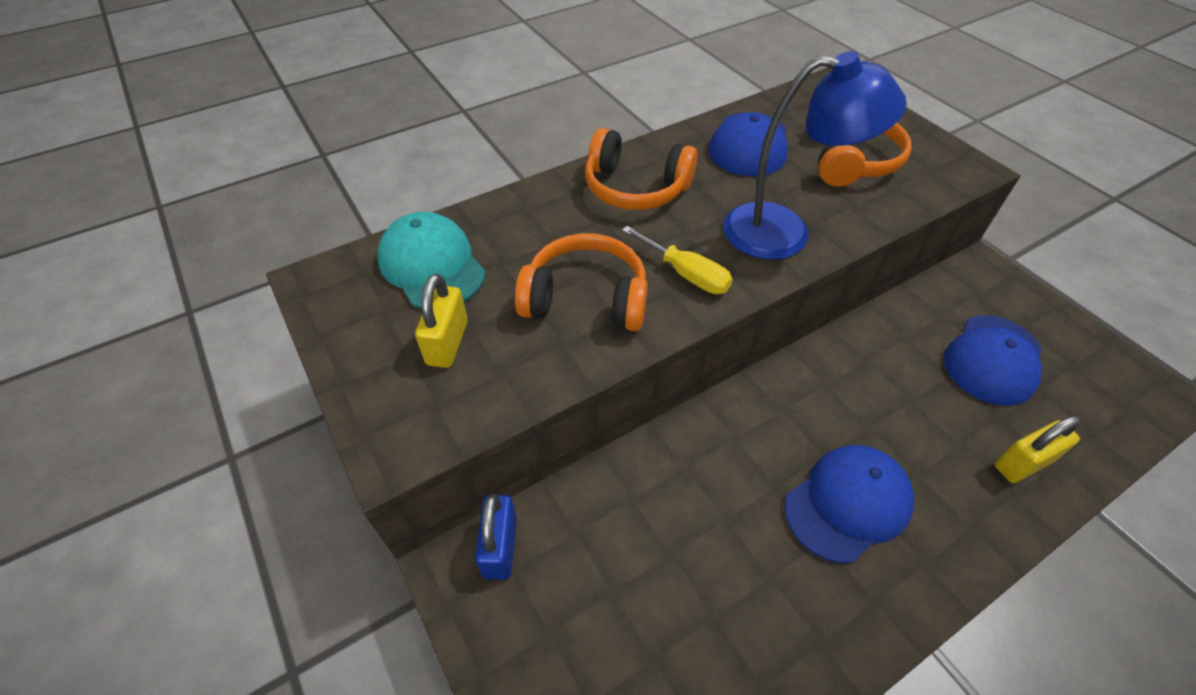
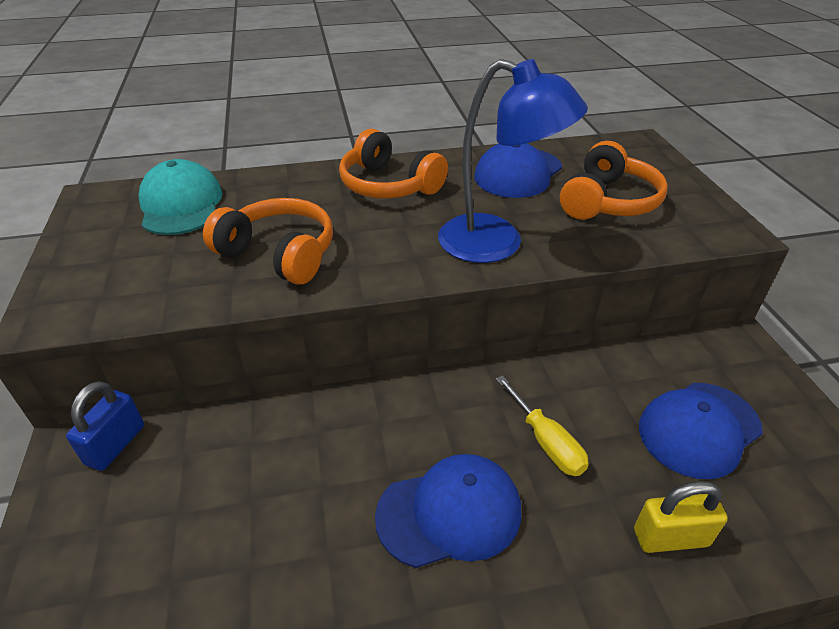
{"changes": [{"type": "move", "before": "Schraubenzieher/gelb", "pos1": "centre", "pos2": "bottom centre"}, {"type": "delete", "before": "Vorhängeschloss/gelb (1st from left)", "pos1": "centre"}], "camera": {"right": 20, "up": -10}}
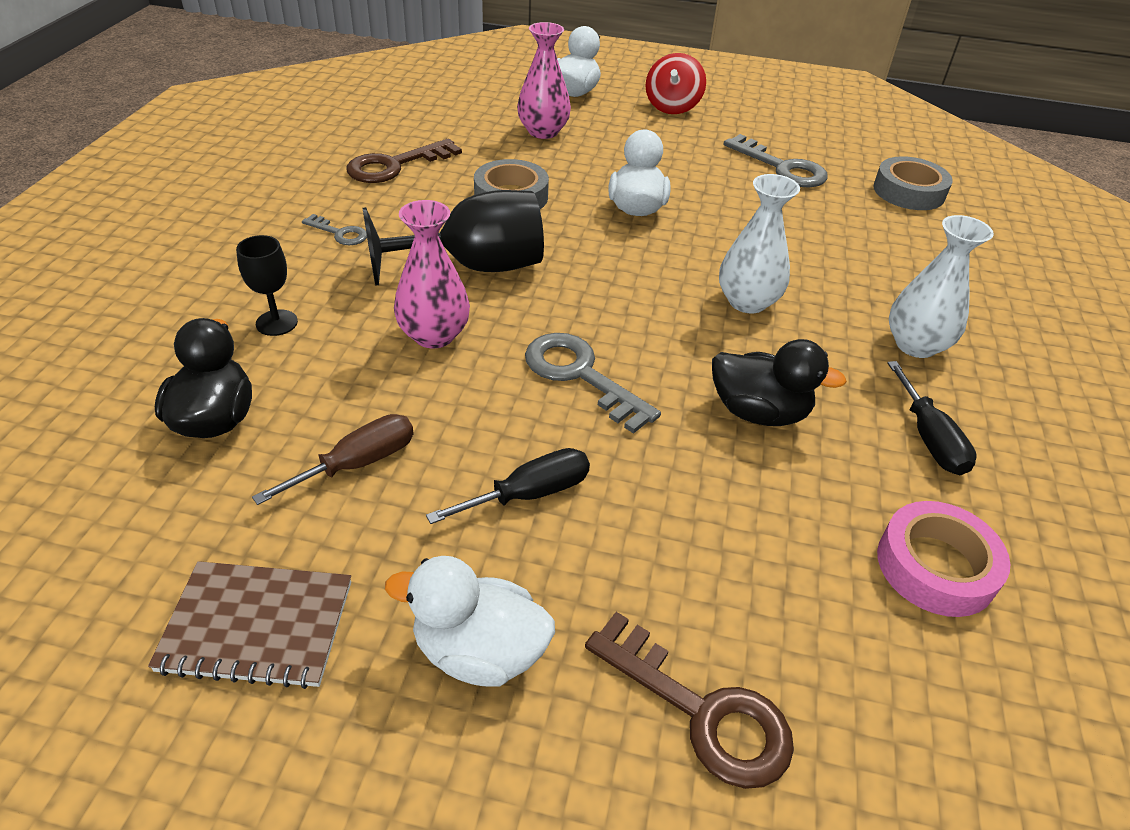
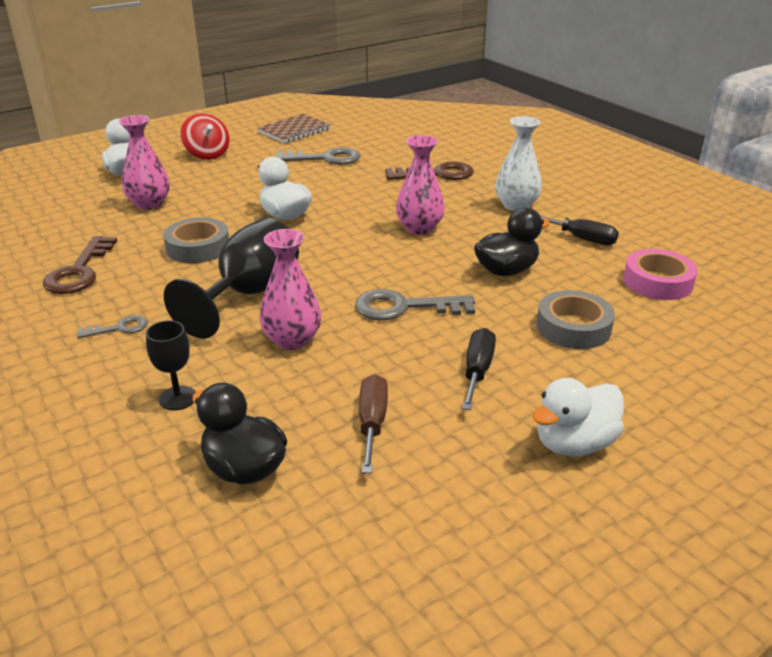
{"changes": [{"type": "move", "before": "Notizbuch/braun", "pos1": "bottom left", "pos2": "top centre"}, {"type": "move", "before": "Schlüssel/braun (2nd from left)", "pos1": "bottom centre", "pos2": "top centre"}, {"type": "recolor", "before": "Vase/weiß (1st from left)", "after": "Vase/rosa (3rd from left)", "pos1": "top right", "pos2": "top centre"}, {"type": "move", "before": "Klebeband/grau (2nd from left)", "pos1": "top right", "pos2": "middle right"}], "camera": {"right": -45, "up": -10}}
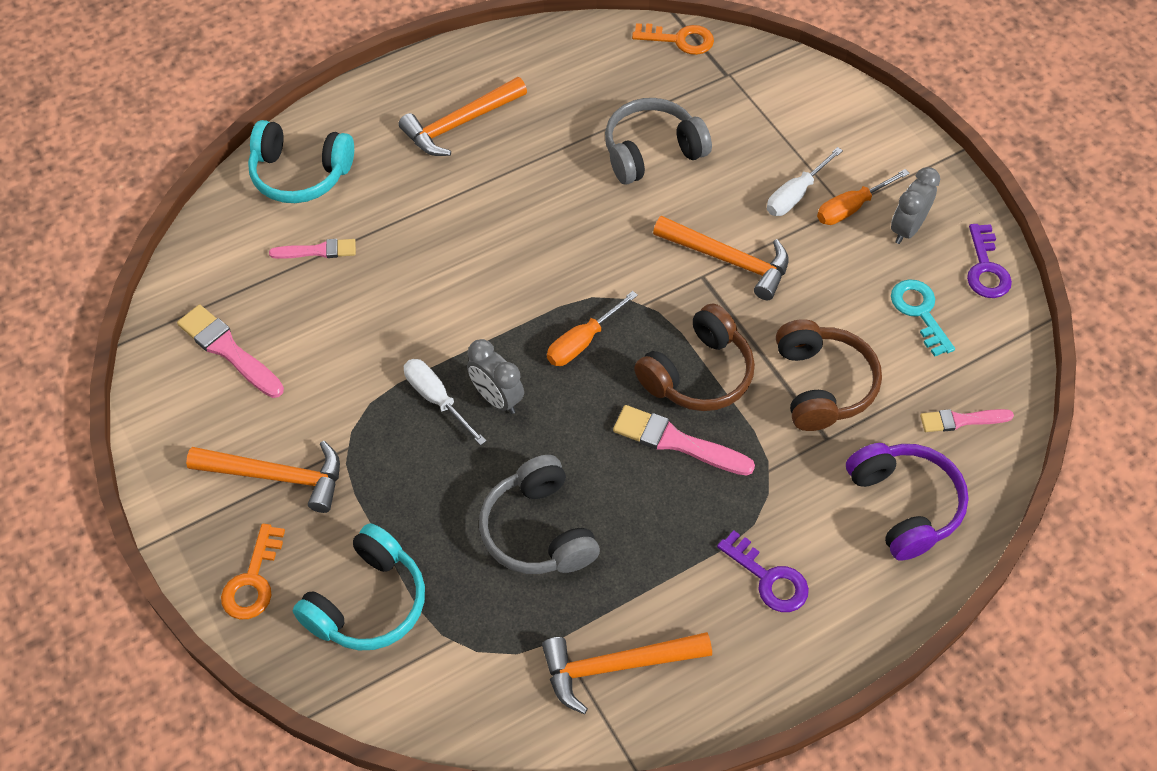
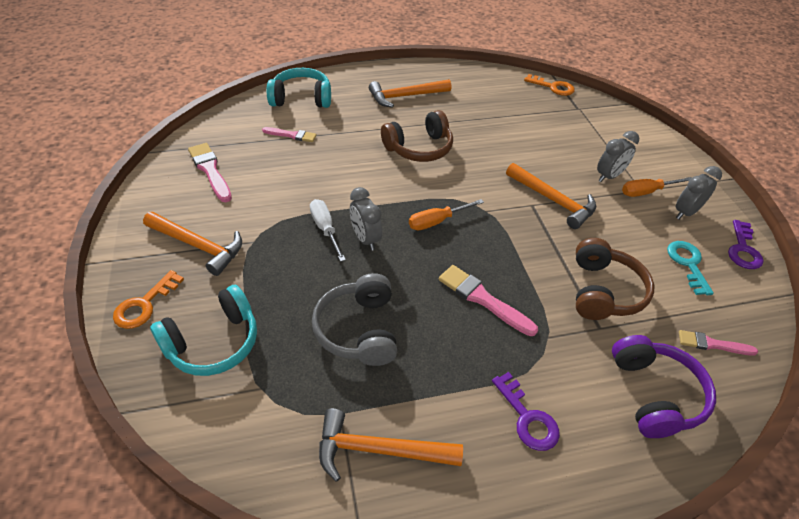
{"changes": [{"type": "rotate", "before": "Kopfhörer/türkis (1st from left in the first image)", "pos1": "top left", "pos2": "top centre", "turn": 150}, {"type": "move", "before": "Kopfhörer/braun (1st from left)", "pos1": "centre", "pos2": "top centre"}, {"type": "replace", "before": "Schraubenzieher/weiß (2nd from left)", "after": "Wecker/grau (2nd from left)", "pos1": "top right", "pos2": "top right"}, {"type": "delete", "before": "Kopfhörer/grau (2nd from left)", "pos1": "top centre"}], "camera": {"right": 15, "up": -10}}
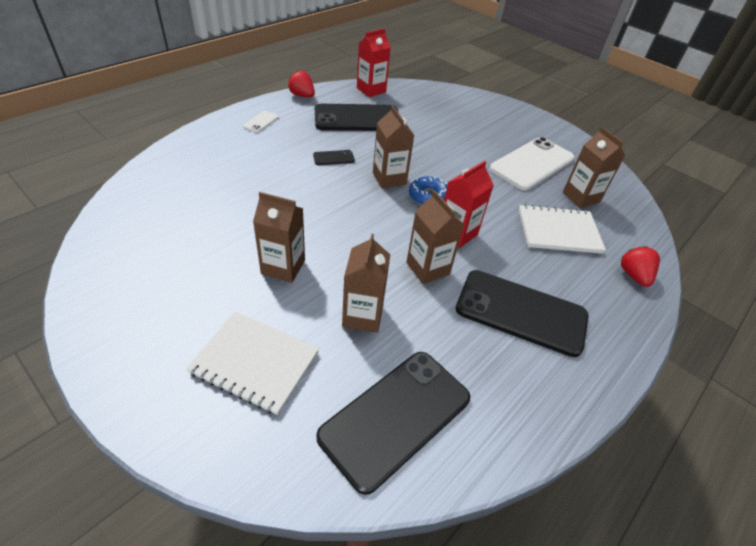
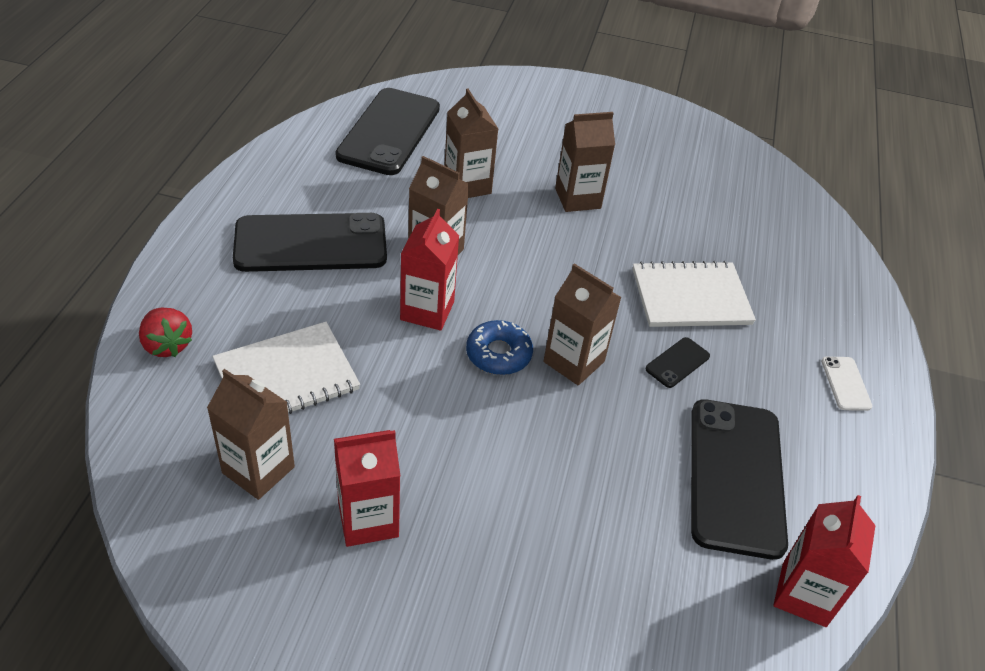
{"changes": [{"type": "replace", "before": "Handy/weiß (2nd from left)", "after": "Getränkekarton/rot (1st from left)", "pos1": "top right", "pos2": "bottom centre"}, {"type": "move", "before": "Notizbuch/weiß (1st from left in the first image)", "after": "Notizbuch/weiß (2nd from left)", "pos1": "centre", "pos2": "middle right"}, {"type": "rotate", "before": "Handy/schwarz (2nd from left in the first image)", "pos1": "top centre", "pos2": "bottom right", "turn": -45}, {"type": "delete", "before": "Erdbeere/rot (1st from left)", "pos1": "top centre"}], "camera": {"right": 150, "up": 0}}
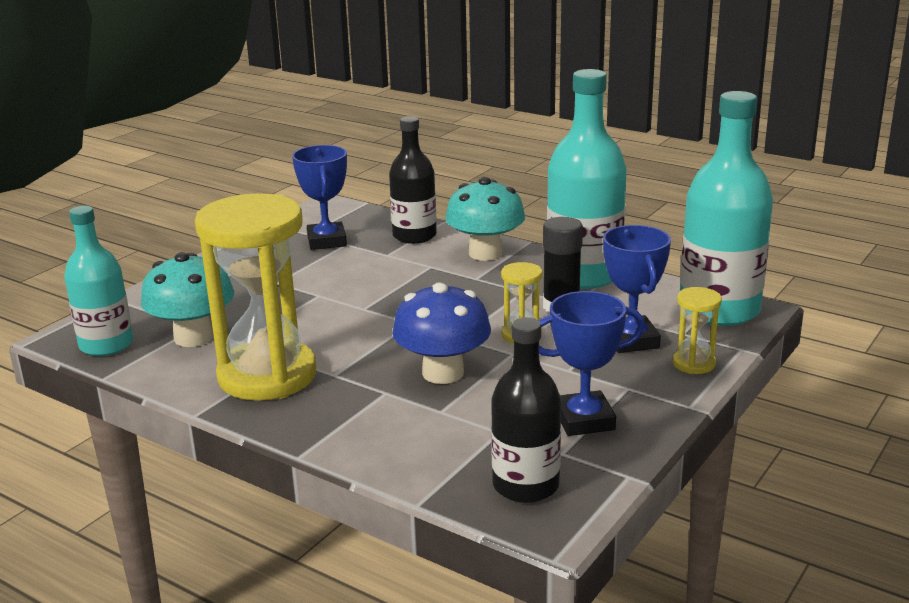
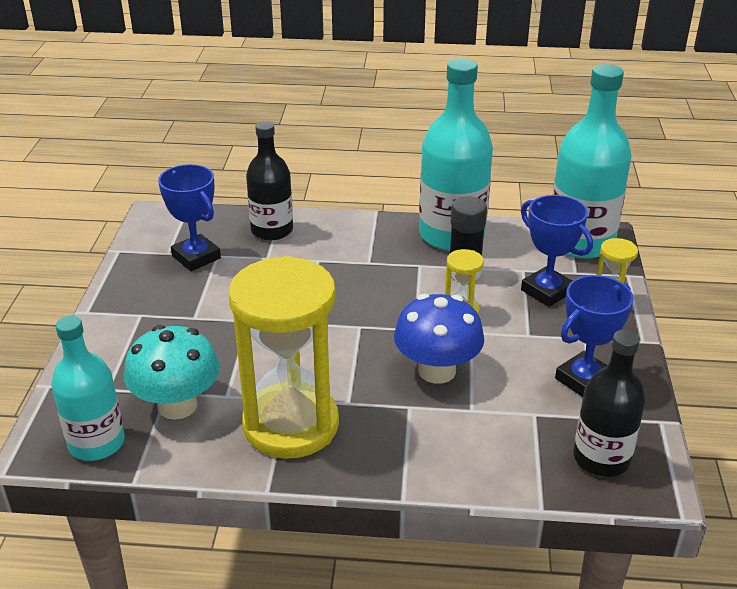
{"changes": [{"type": "delete", "before": "Pilz/türkis (2nd from left)", "pos1": "centre"}], "camera": {"right": -30, "up": 10}}
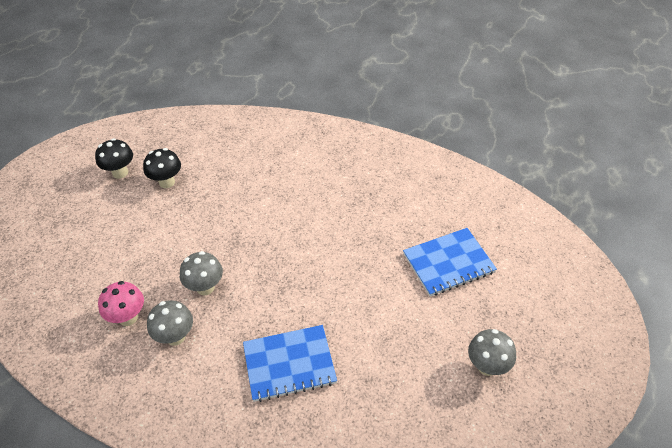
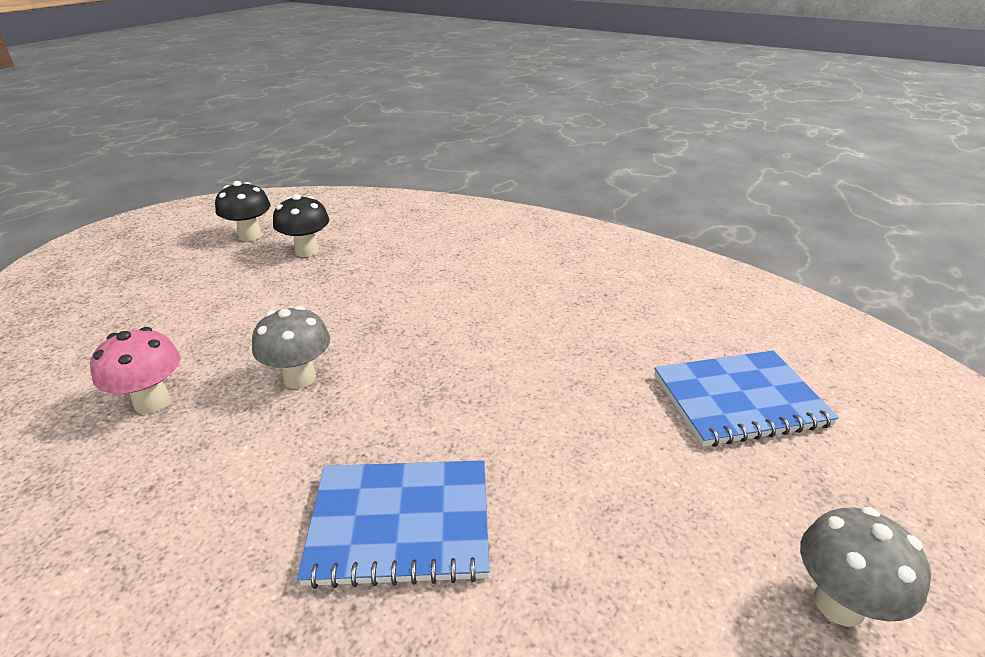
{"changes": [{"type": "delete", "before": "Pilz/grau (1st from left)", "pos1": "bottom left"}], "camera": {"right": 10, "up": -15}}
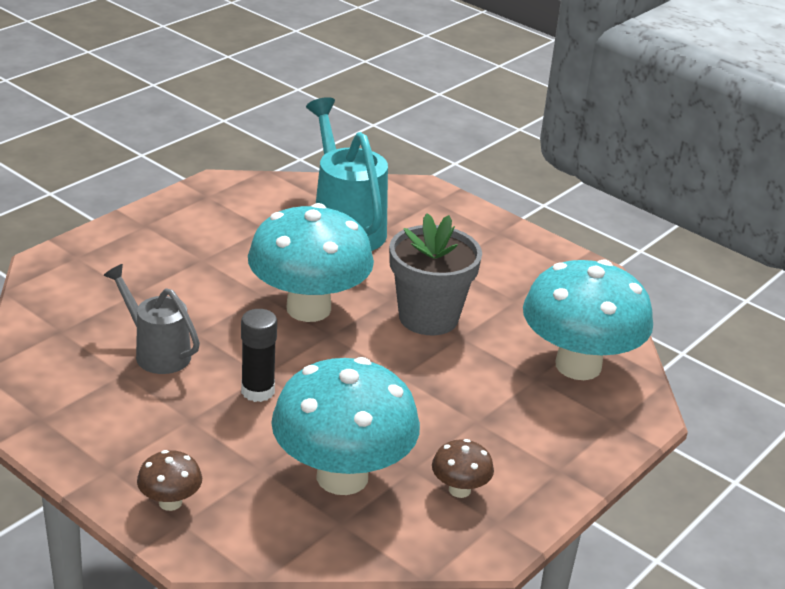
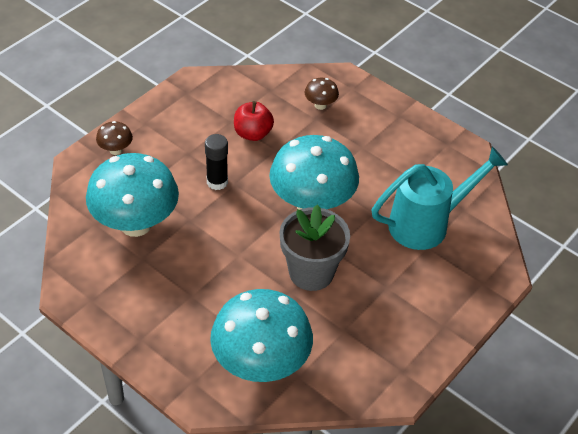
{"changes": [{"type": "replace", "before": "Gießkanne/grau", "after": "Apfel/rot", "pos1": "middle left", "pos2": "top centre"}, {"type": "move", "before": "Pilz/braun (2nd from left)", "pos1": "bottom centre", "pos2": "top centre"}], "camera": {"right": 90, "up": 15}}
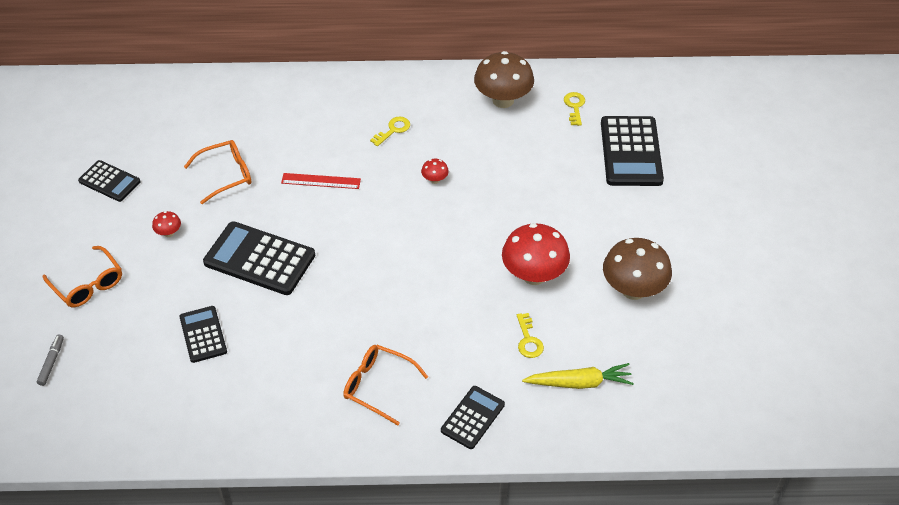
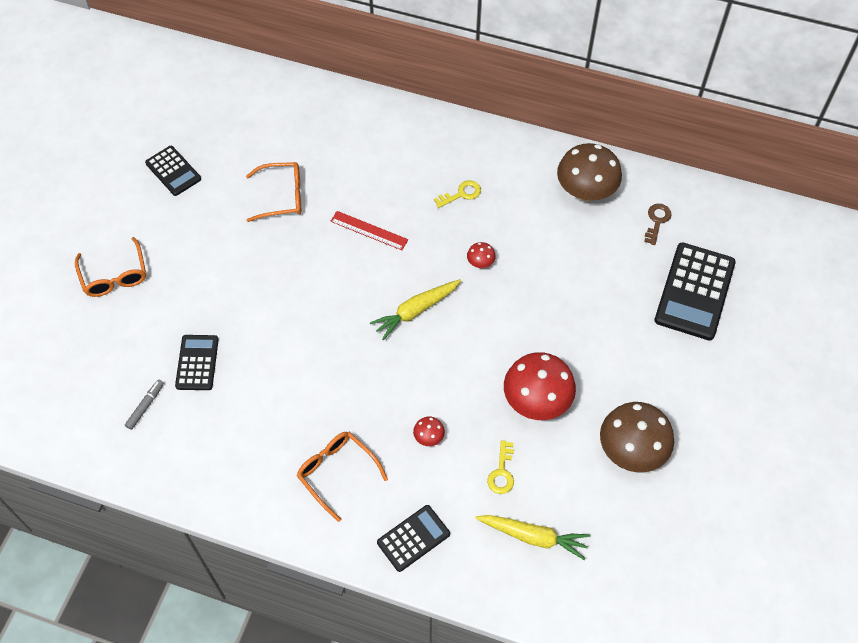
{"changes": [{"type": "move", "before": "Filzstift/grau", "pos1": "bottom left", "pos2": "middle left"}, {"type": "insert", "after": "Karotte/gelb (1st from left)", "pos2": "centre"}, {"type": "move", "before": "Pilz/rot (1st from left)", "pos1": "middle left", "pos2": "bottom centre"}, {"type": "recolor", "before": "Schlüssel/gelb (3rd from left)", "after": "Schlüssel/braun", "pos1": "top centre", "pos2": "middle right"}, {"type": "delete", "before": "Taschenrechner/schwarz (3rd from left)", "pos1": "middle left"}], "camera": {"right": 20, "up": 10}}
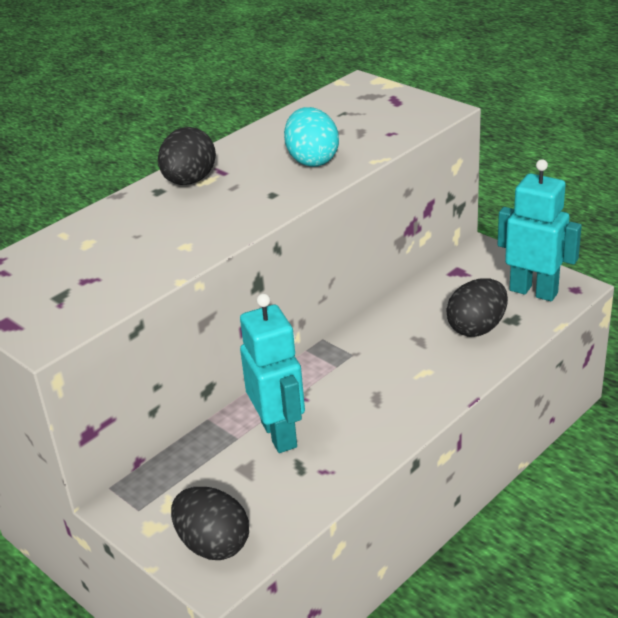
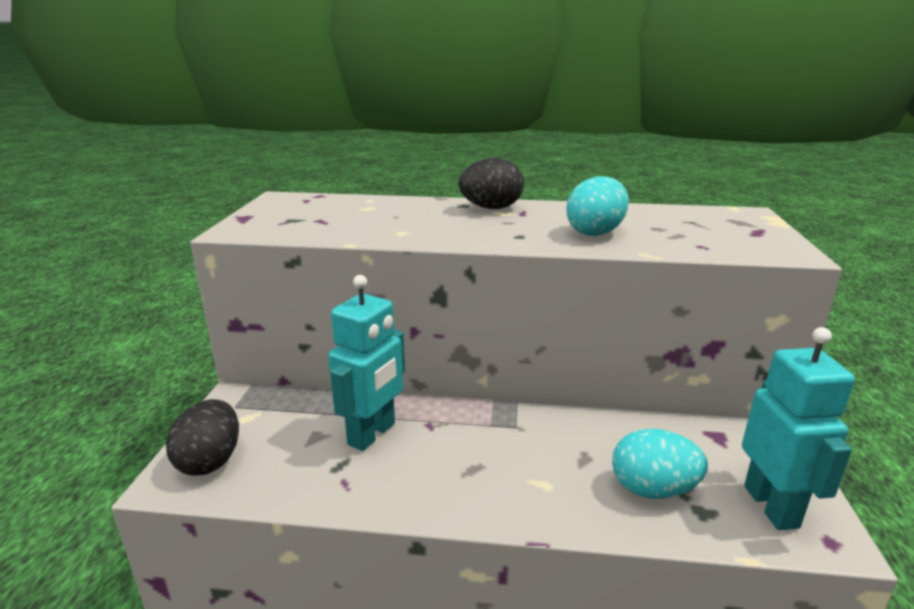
{"changes": [{"type": "recolor", "before": "Ei/schwarz (3rd from left)", "after": "Ei/türkis (2nd from left)", "pos1": "middle right", "pos2": "bottom right"}], "camera": {"right": 50, "up": -10}}
